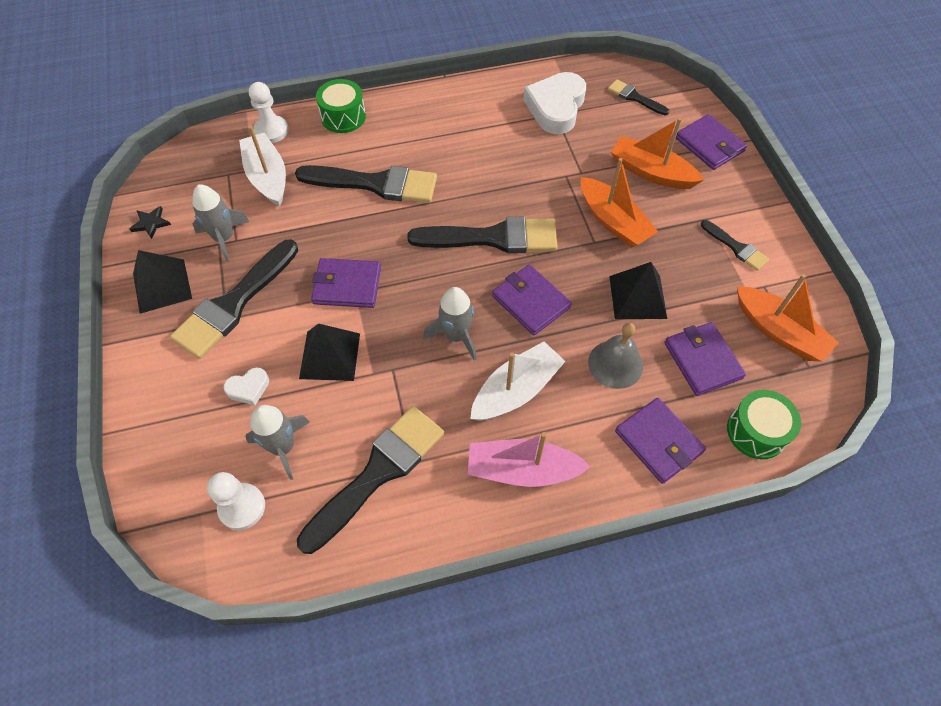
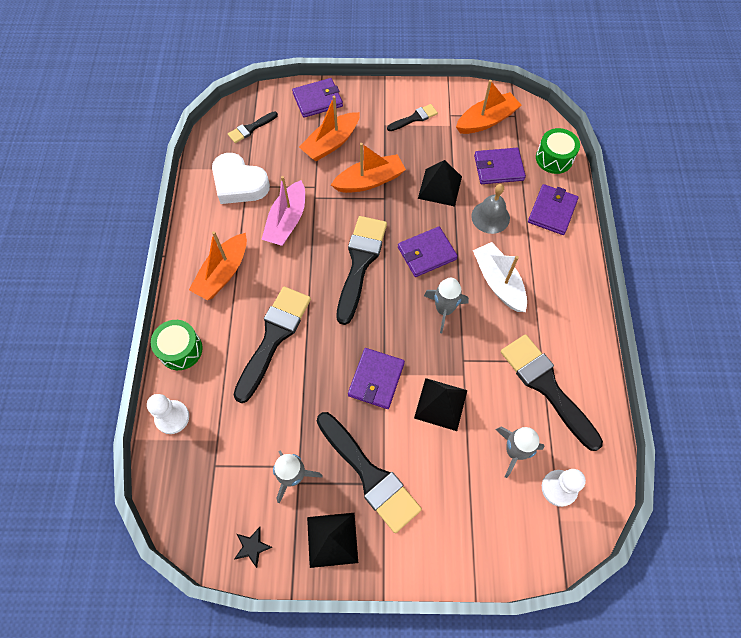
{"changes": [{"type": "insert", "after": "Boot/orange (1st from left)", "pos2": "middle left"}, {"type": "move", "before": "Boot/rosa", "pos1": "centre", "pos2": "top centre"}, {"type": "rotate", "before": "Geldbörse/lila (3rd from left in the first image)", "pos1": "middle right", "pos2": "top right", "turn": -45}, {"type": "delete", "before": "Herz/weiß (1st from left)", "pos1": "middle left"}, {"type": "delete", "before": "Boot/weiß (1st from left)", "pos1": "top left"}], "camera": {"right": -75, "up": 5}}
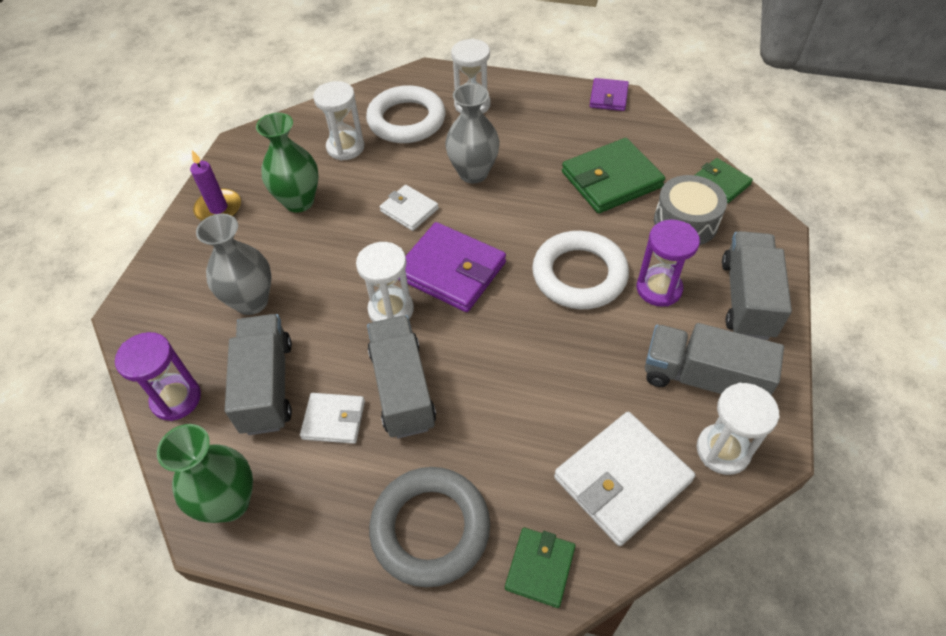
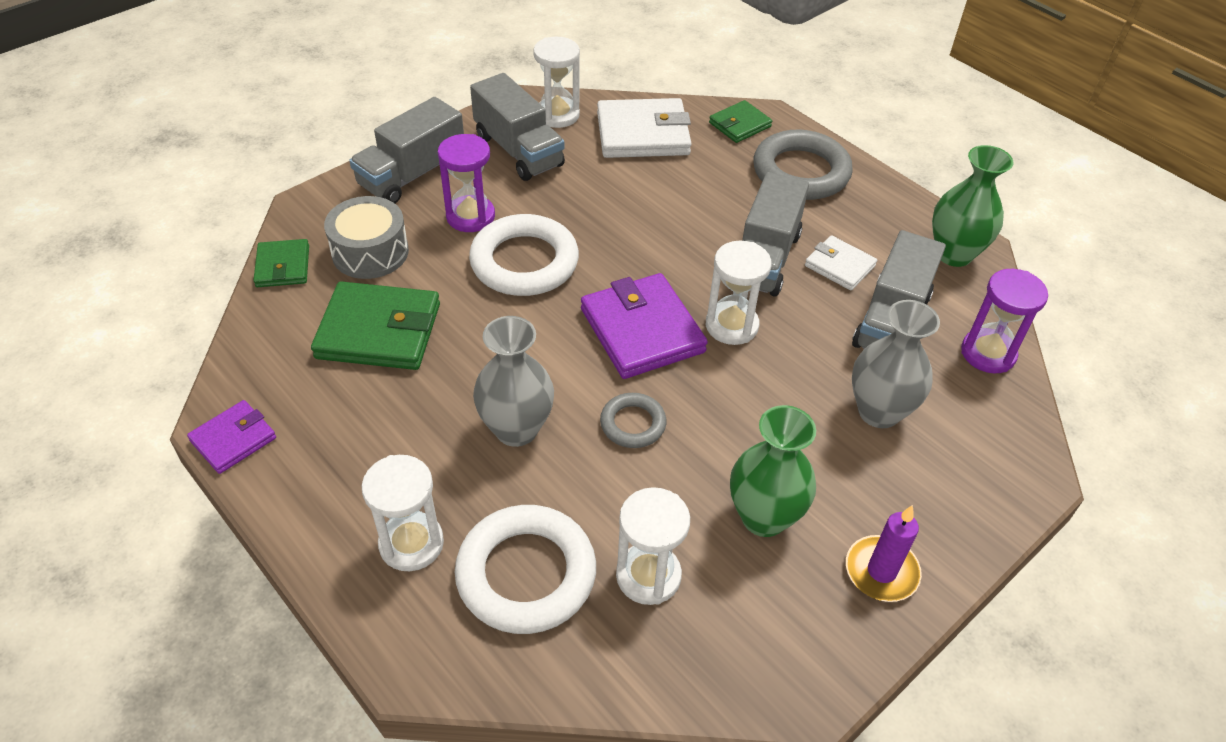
{"changes": [{"type": "replace", "before": "Geldbörse/weiß (2nd from left)", "after": "Ring/grau (1st from left)", "pos1": "top centre", "pos2": "centre"}], "camera": {"right": -150, "up": -5}}
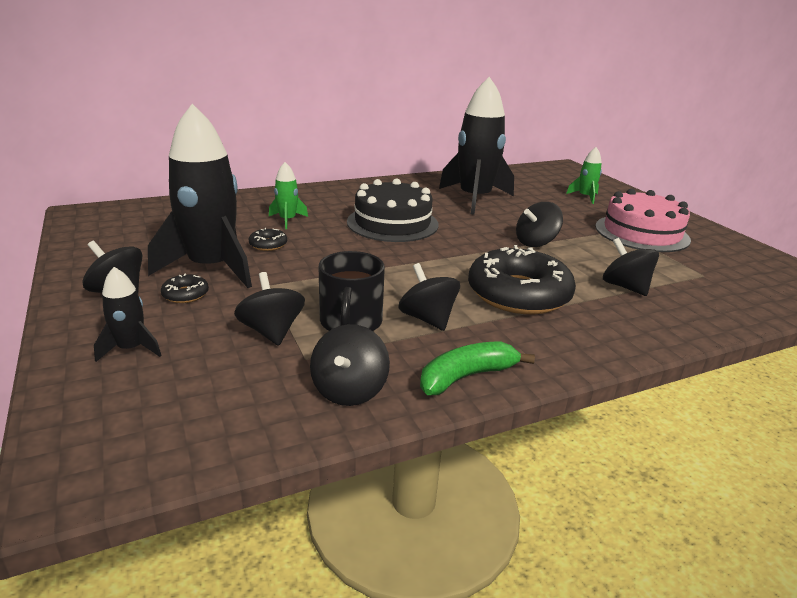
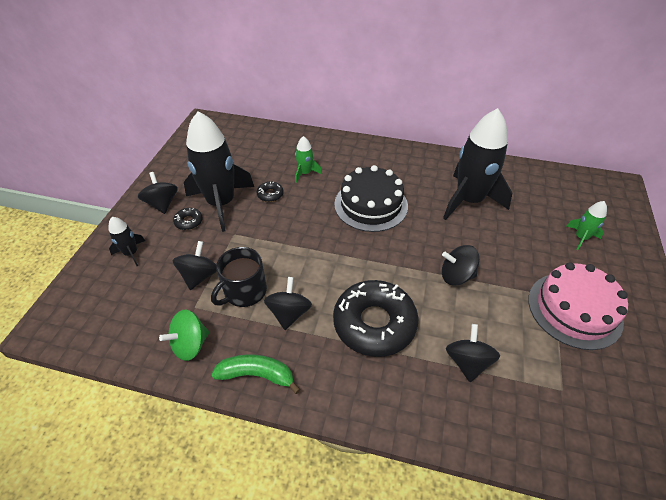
{"changes": [{"type": "recolor", "before": "Kreisel/schwarz (3rd from left)", "after": "Kreisel/grün", "pos1": "centre", "pos2": "bottom left"}], "camera": {"right": 40, "up": 20}}
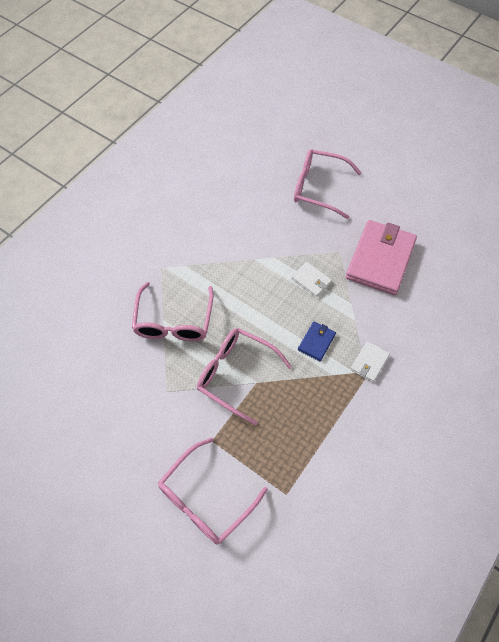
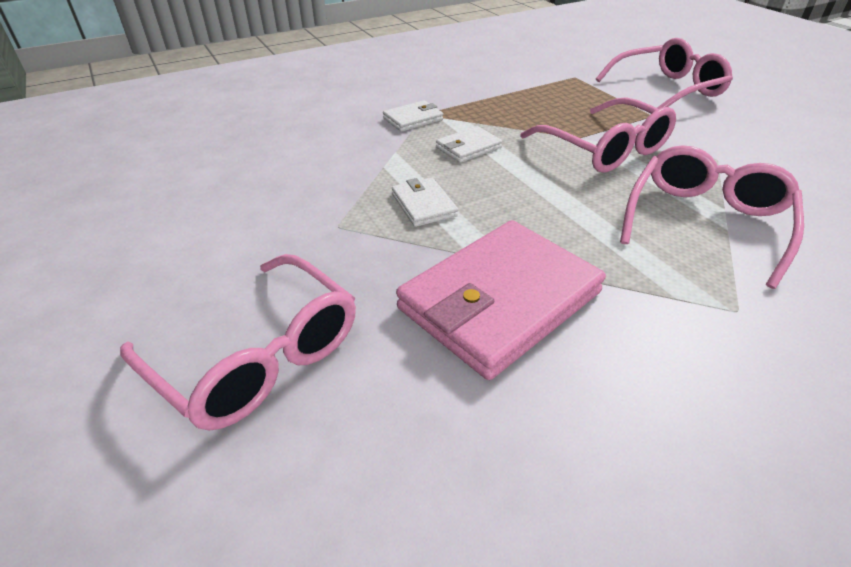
{"changes": [{"type": "move", "before": "Geldbörse/rosa", "pos1": "middle right", "pos2": "centre"}, {"type": "recolor", "before": "Geldbörse/blau", "after": "Geldbörse/weiß (3rd from left)", "pos1": "centre", "pos2": "top centre"}], "camera": {"right": -155, "up": -20}}
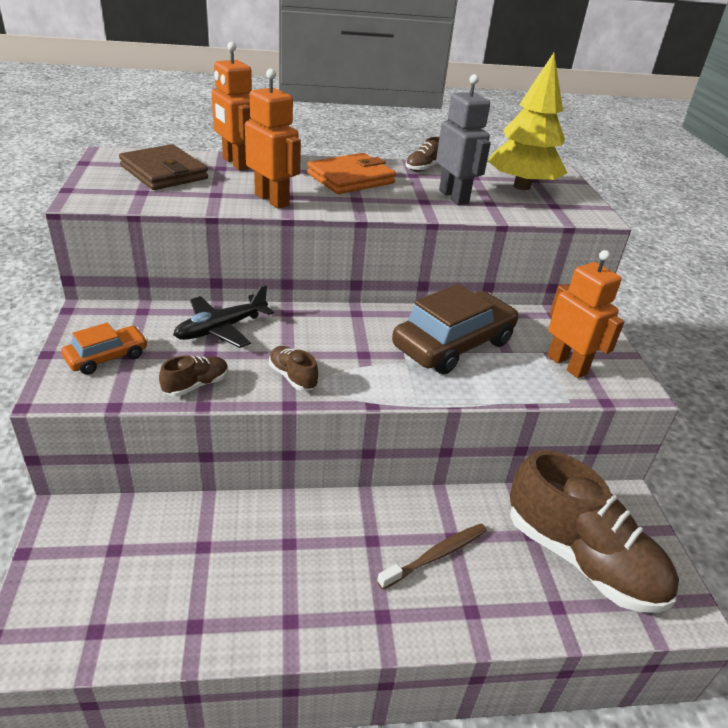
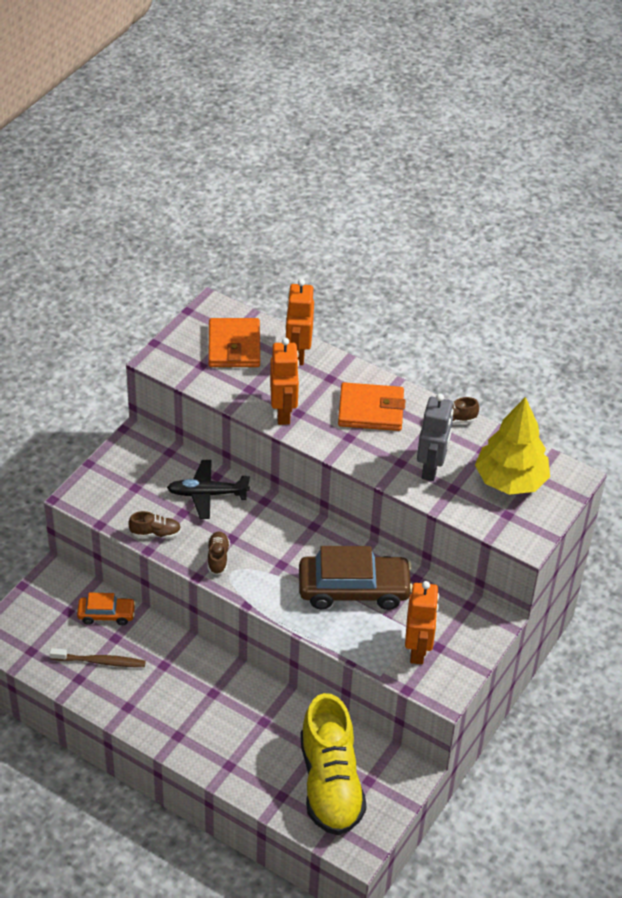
{"changes": [{"type": "move", "before": "Zahnbürste/braun", "pos1": "bottom centre", "pos2": "bottom left"}, {"type": "move", "before": "Auto/orange", "pos1": "middle left", "pos2": "bottom left"}, {"type": "recolor", "before": "Geldbörse/braun", "after": "Geldbörse/orange (1st from left)", "pos1": "top left", "pos2": "centre"}, {"type": "recolor", "before": "Schuh/braun (4th from left)", "after": "Schuh/gelb", "pos1": "bottom right", "pos2": "bottom centre"}], "camera": {"right": 40, "up": 10}}
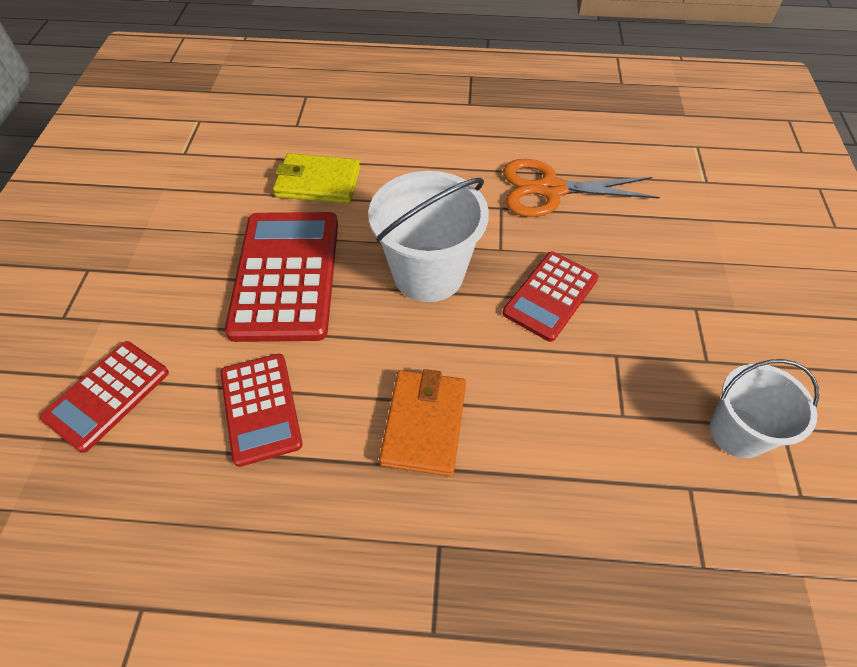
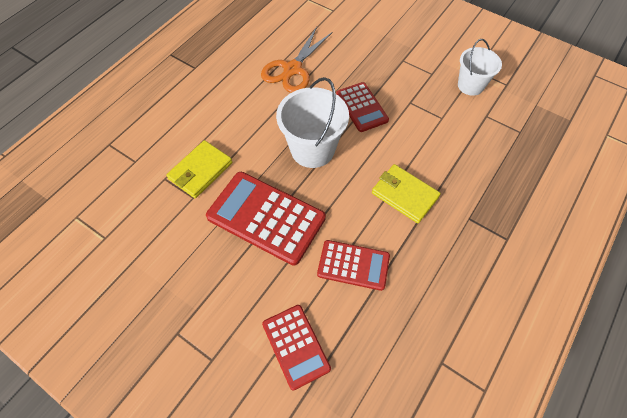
{"changes": [{"type": "recolor", "before": "Geldbörse/orange", "after": "Geldbörse/gelb (2nd from left)", "pos1": "centre", "pos2": "centre"}], "camera": {"right": -60, "up": 5}}
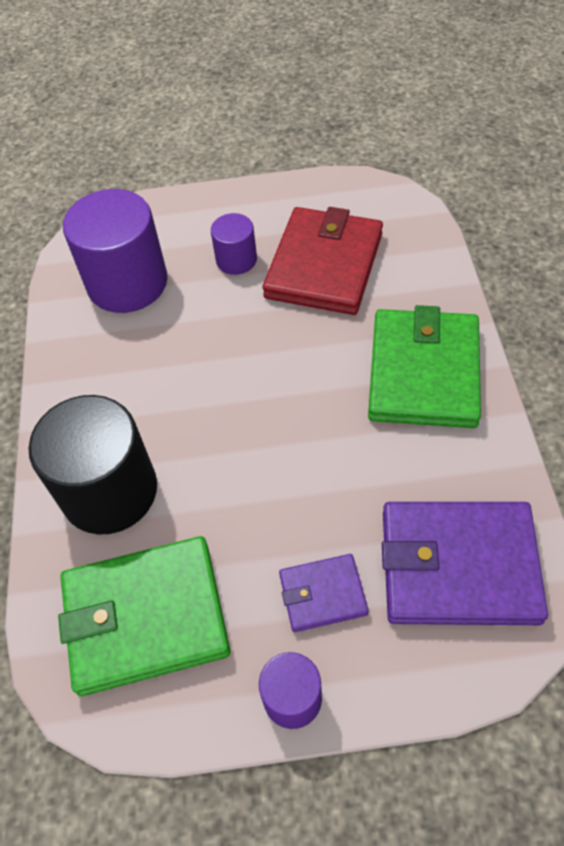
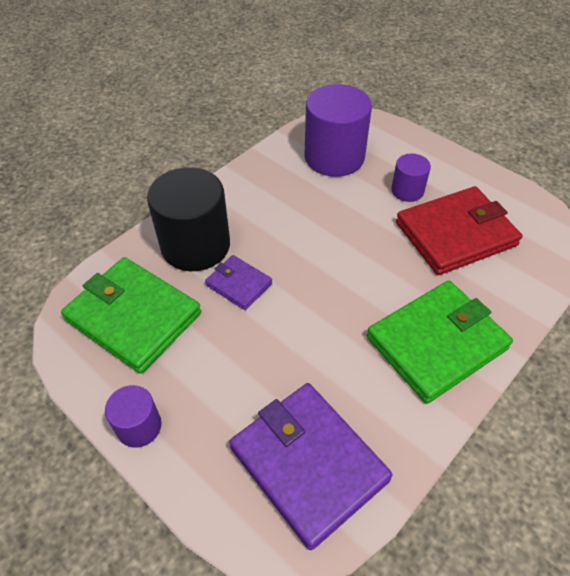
{"changes": [{"type": "move", "before": "Geldbörse/lila (1st from left)", "pos1": "bottom centre", "pos2": "centre"}], "camera": {"right": 45, "up": -5}}
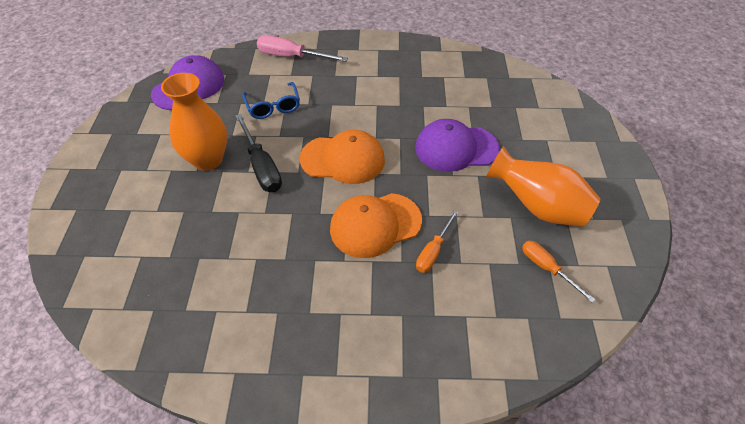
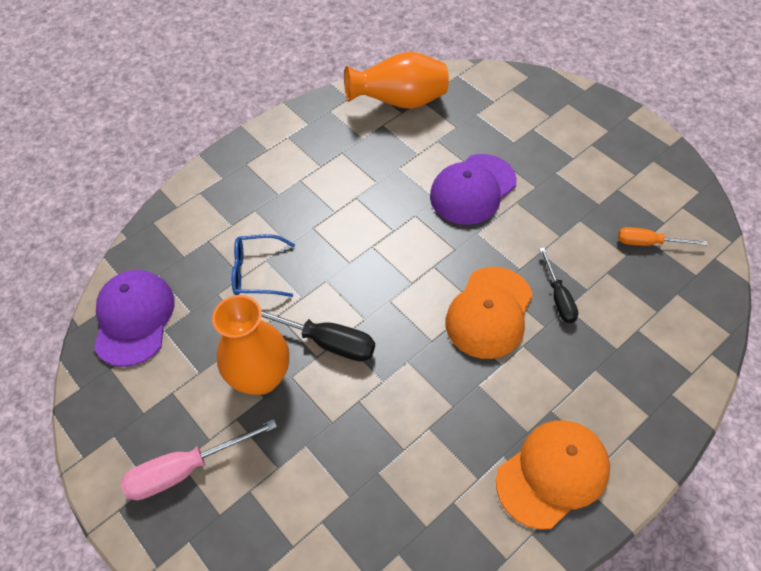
{"changes": [{"type": "move", "before": "Schraubenzieher/rosa", "pos1": "top centre", "pos2": "bottom left"}, {"type": "rotate", "before": "Brille/blau", "pos1": "top centre", "pos2": "centre", "turn": 150}, {"type": "move", "before": "Vase/orange (2nd from left)", "pos1": "middle right", "pos2": "top centre"}, {"type": "move", "before": "Kappe/orange (1st from left in the first image)", "after": "Kappe/orange (2nd from left)", "pos1": "centre", "pos2": "bottom right"}, {"type": "recolor", "before": "Schraubenzieher/orange (1st from left)", "after": "Schraubenzieher/schwarz (2nd from left)", "pos1": "centre", "pos2": "middle right"}], "camera": {"right": -40, "up": 5}}
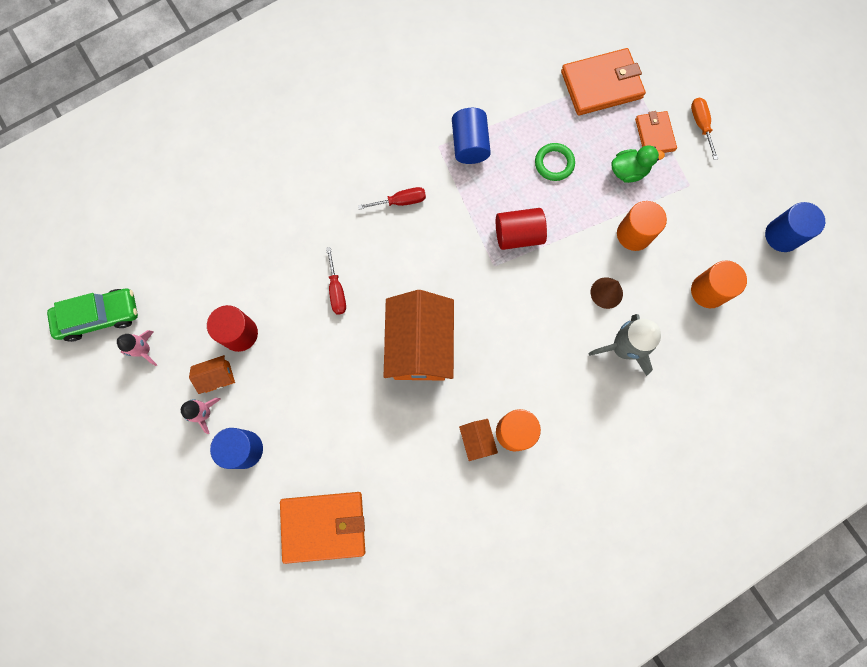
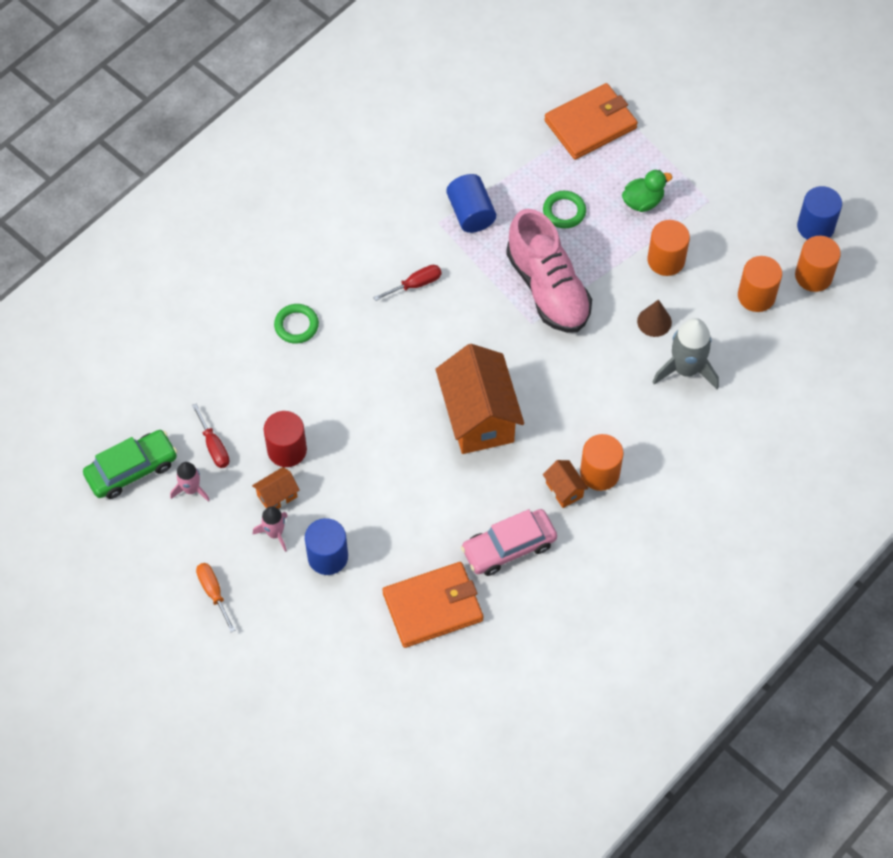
{"changes": [{"type": "move", "before": "Schraubenzieher/rot (1st from left)", "pos1": "centre", "pos2": "middle left"}, {"type": "move", "before": "Schraubenzieher/orange", "pos1": "top right", "pos2": "bottom left"}, {"type": "insert", "after": "Ring/grün (1st from left)", "pos2": "middle left"}, {"type": "insert", "after": "Auto/rosa", "pos2": "centre"}, {"type": "replace", "before": "Vollzylinder/rot (2nd from left)", "after": "Schuh/rosa", "pos1": "centre", "pos2": "top centre"}, {"type": "insert", "after": "Vollzylinder/orange (4th from left)", "pos2": "top right"}, {"type": "delete", "before": "Geldbörse/orange (3rd from left)", "pos1": "top right"}], "camera": {"right": -15, "up": -15}}
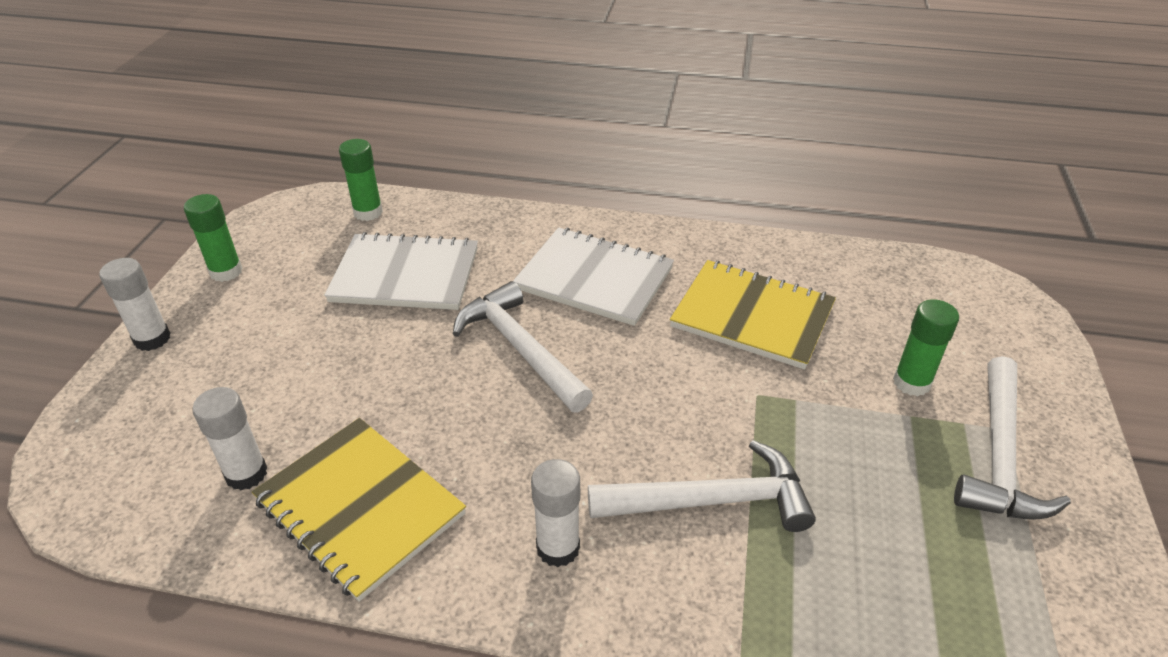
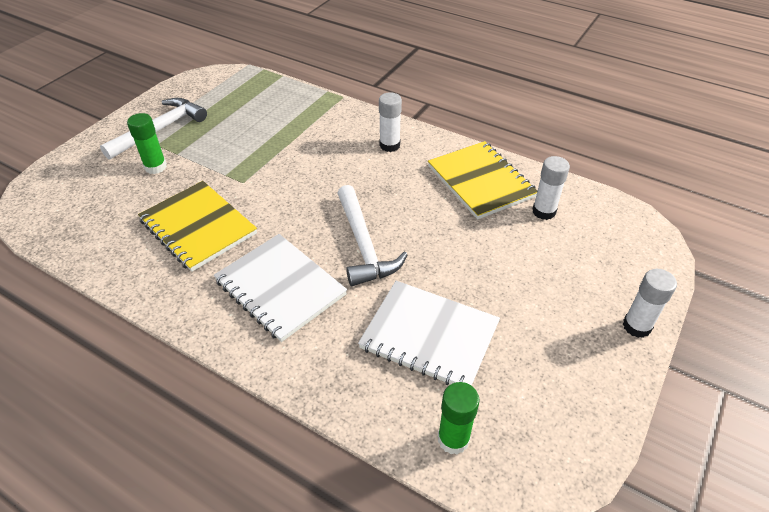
{"changes": [{"type": "delete", "before": "Klebestift/grün (1st from left)", "pos1": "middle left"}, {"type": "delete", "before": "Hammer/weiß (2nd from left)", "pos1": "bottom centre"}], "camera": {"right": -160, "up": 5}}
